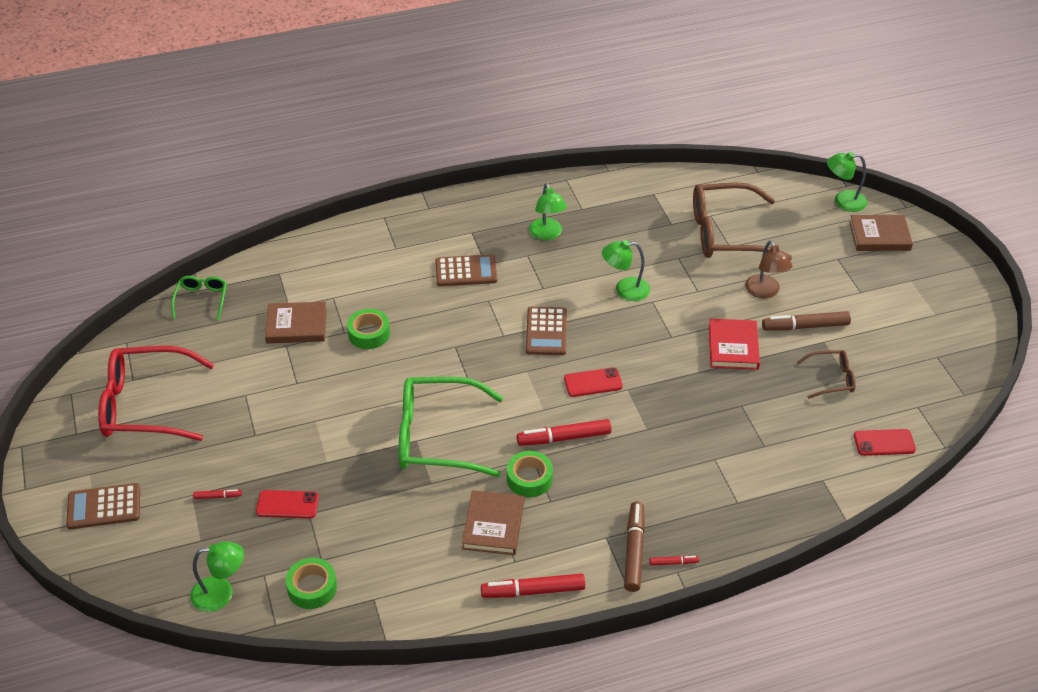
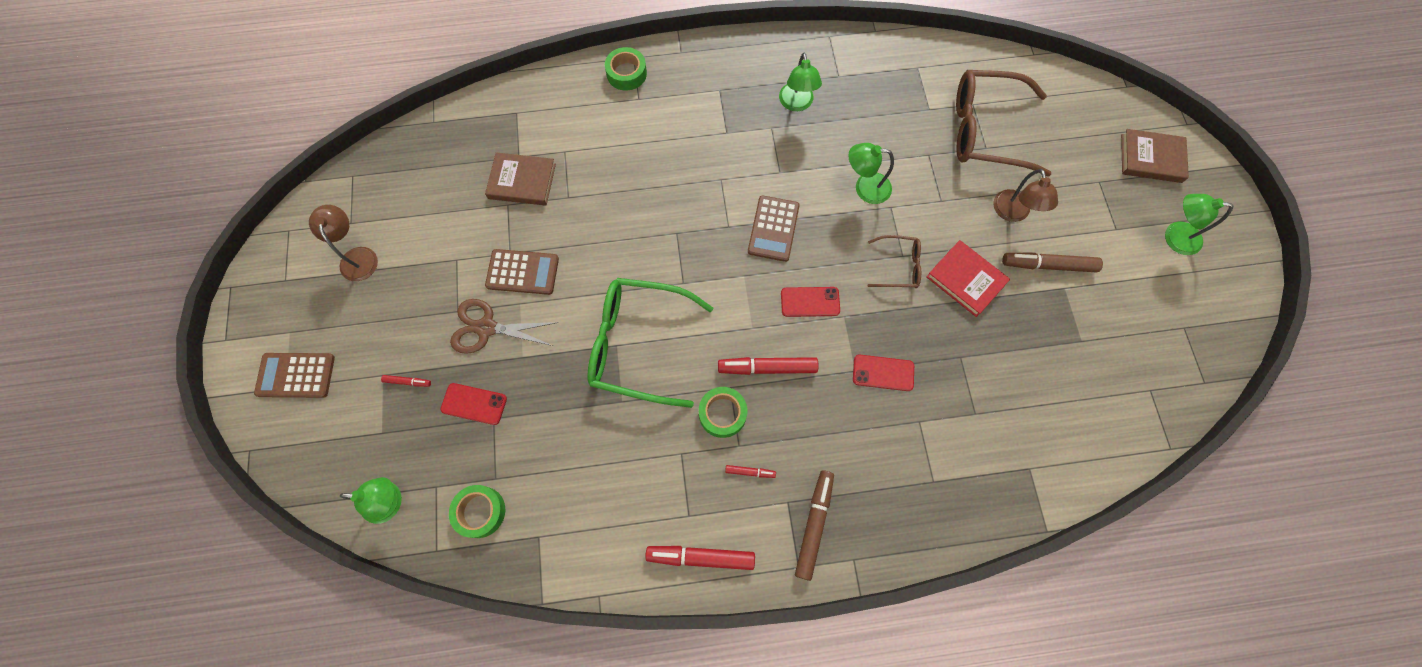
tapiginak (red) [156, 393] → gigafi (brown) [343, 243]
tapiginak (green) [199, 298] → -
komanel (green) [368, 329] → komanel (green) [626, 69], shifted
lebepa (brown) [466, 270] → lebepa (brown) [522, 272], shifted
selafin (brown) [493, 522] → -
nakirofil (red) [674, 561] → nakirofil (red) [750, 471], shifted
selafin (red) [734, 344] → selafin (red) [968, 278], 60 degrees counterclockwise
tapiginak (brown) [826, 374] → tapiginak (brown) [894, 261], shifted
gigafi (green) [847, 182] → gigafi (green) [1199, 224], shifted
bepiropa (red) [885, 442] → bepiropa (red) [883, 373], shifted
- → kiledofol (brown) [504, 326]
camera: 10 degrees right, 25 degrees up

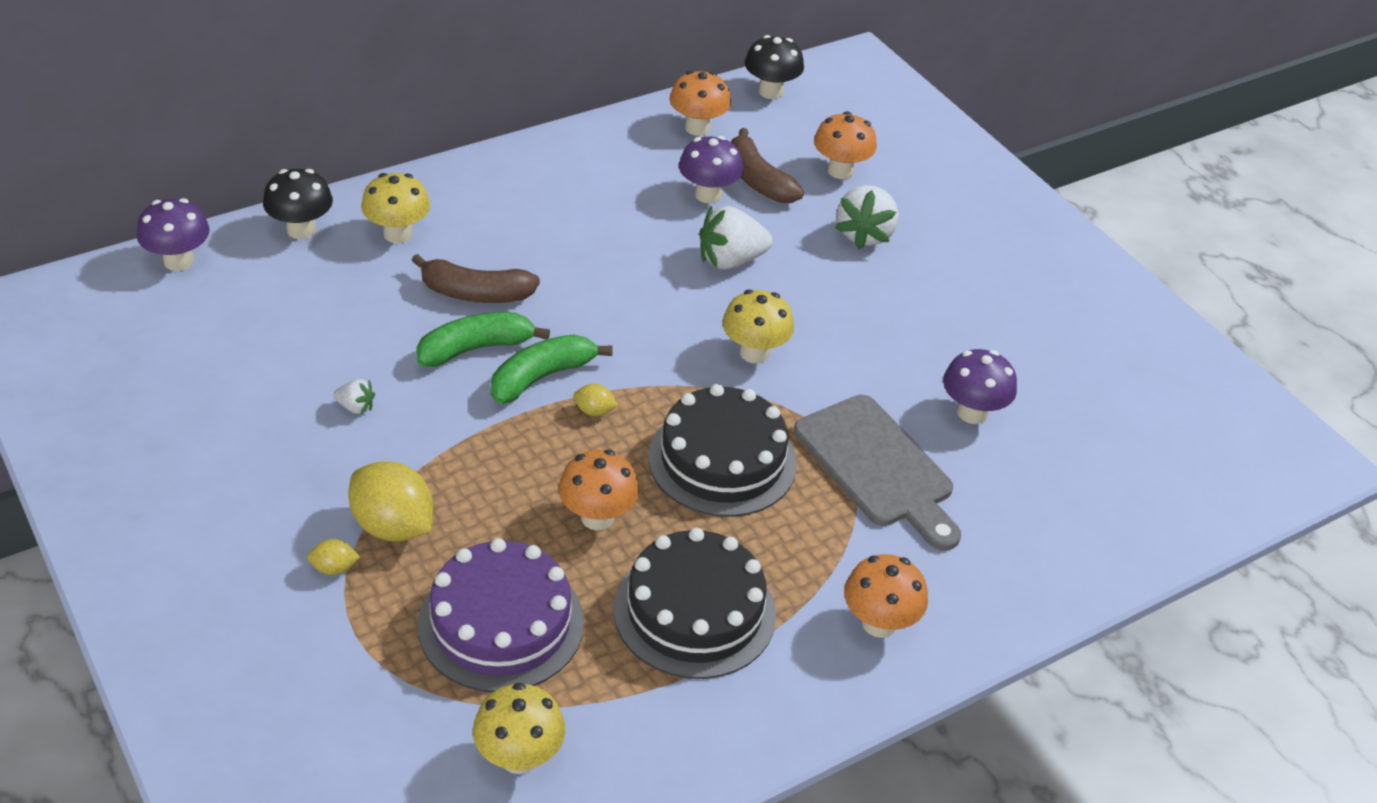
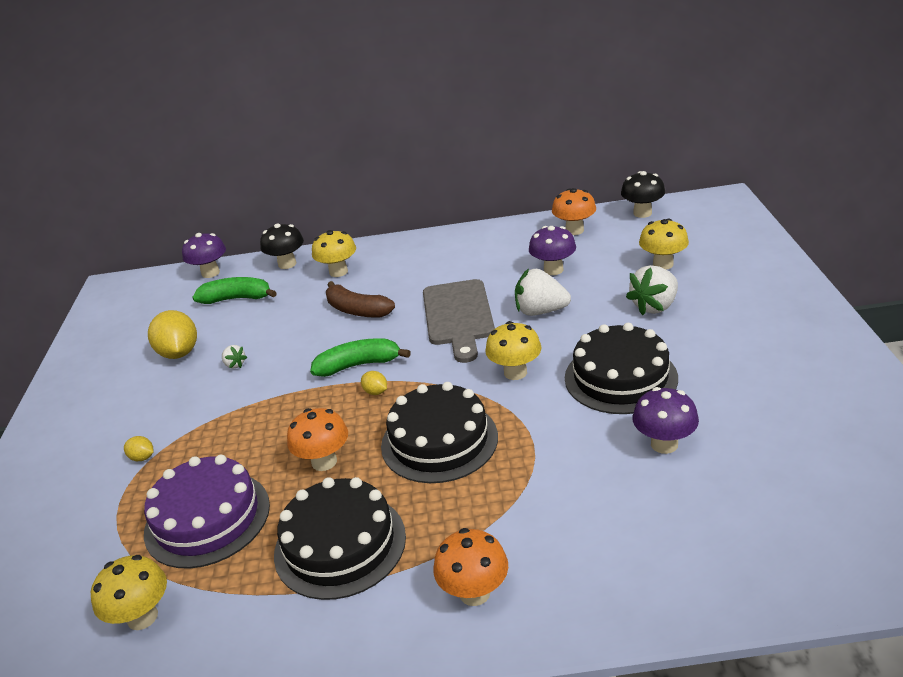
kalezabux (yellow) [390, 501] → kalezabux (yellow) [172, 334], shifted
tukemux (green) [483, 339] → tukemux (green) [234, 290], shifted
tukemux (brown) [767, 165] → -
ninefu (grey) [877, 473] → ninefu (grey) [459, 321], shifted
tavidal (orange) [845, 145] → tavidal (yellow) [664, 244]
- → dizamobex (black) [621, 368]
camera: 35 degrees right, 10 degrees down

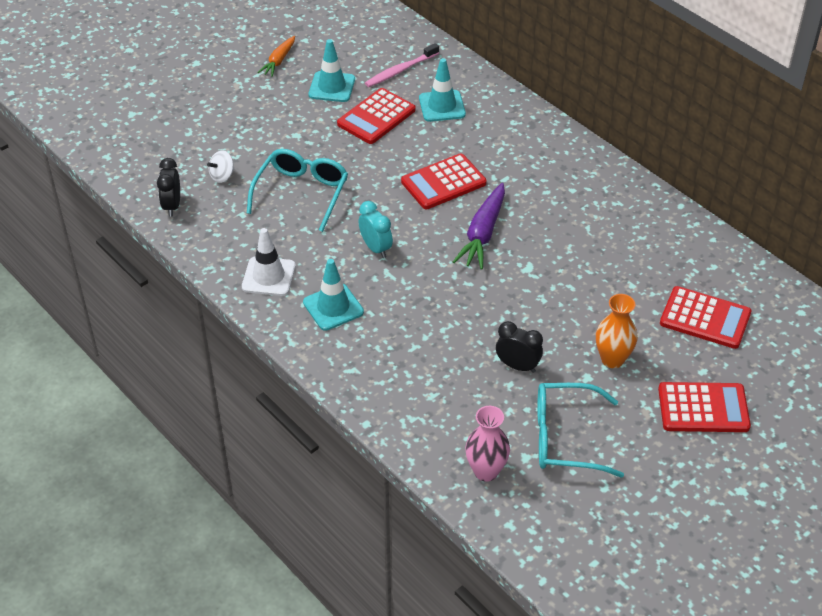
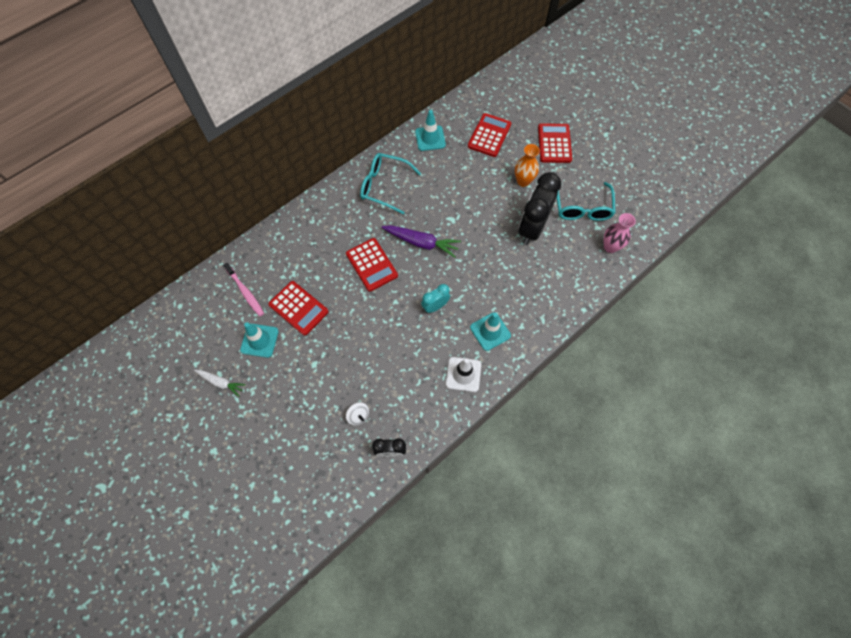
tapiginak (turquoise) [297, 190] → tapiginak (turquoise) [390, 184], shifted
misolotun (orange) [276, 56] → misolotun (white) [220, 383]
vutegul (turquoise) [442, 90] → vutegul (turquoise) [430, 130], shifted
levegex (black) [519, 347] → levegex (black) [539, 208], x1.95
camera: 90 degrees left, 20 degrees up

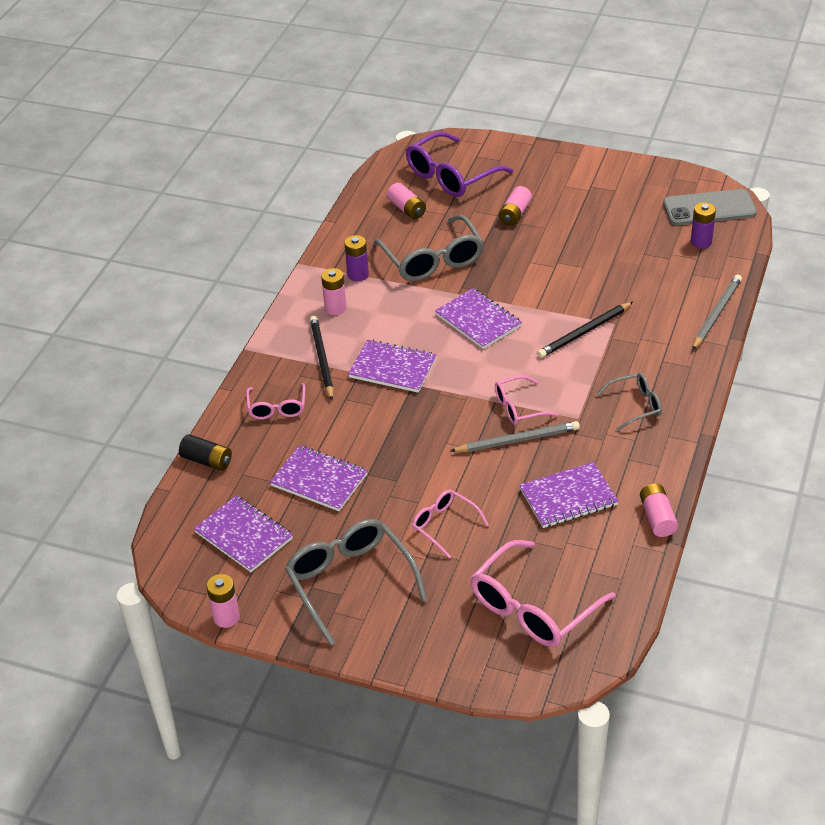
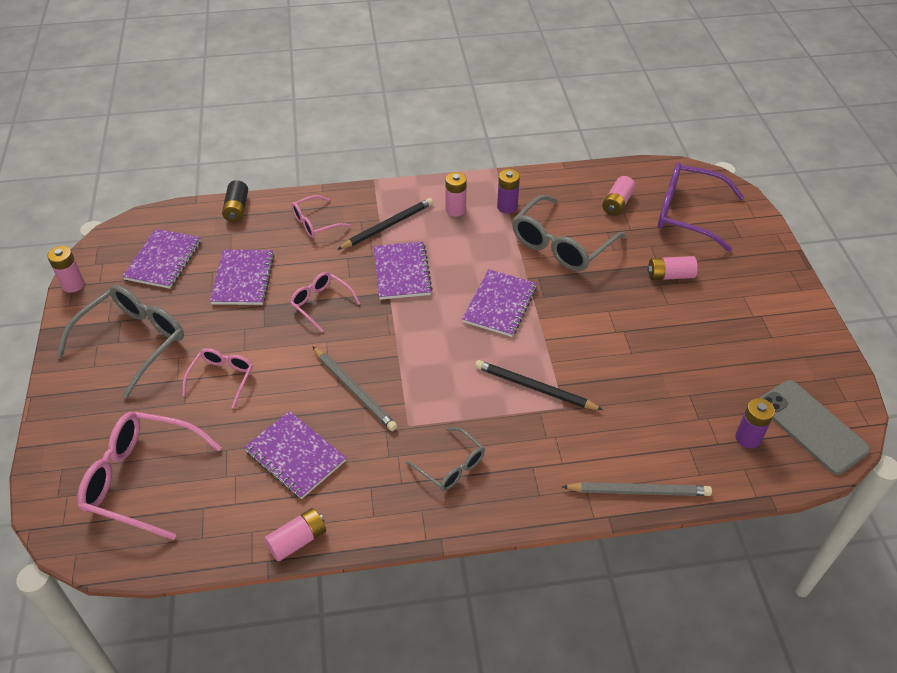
tapiginak (pink) [527, 400] → tapiginak (pink) [325, 302], shifted
camera: 60 degrees right, 5 degrees up

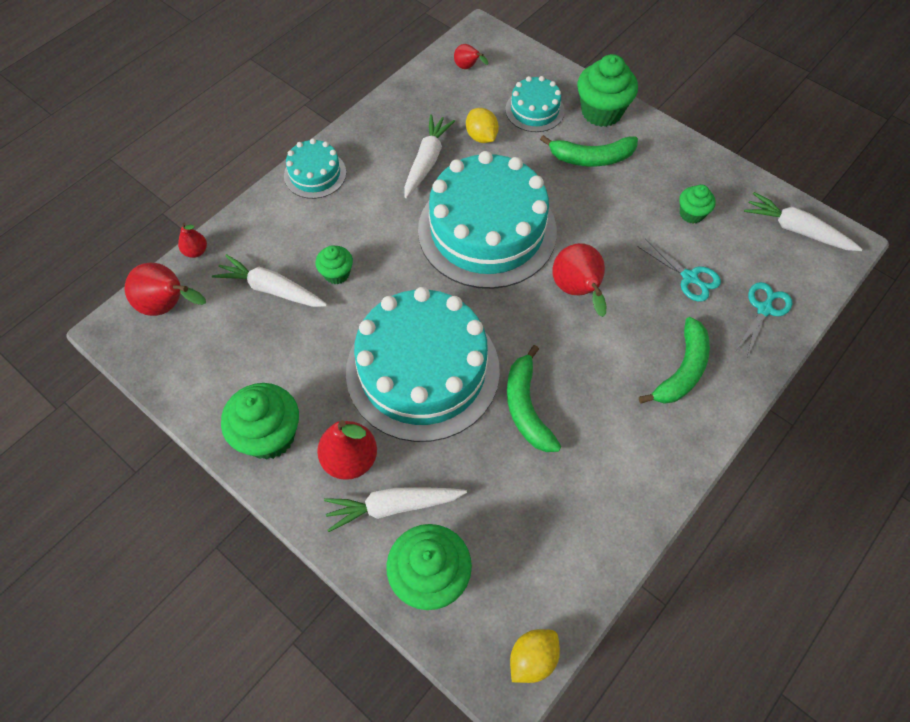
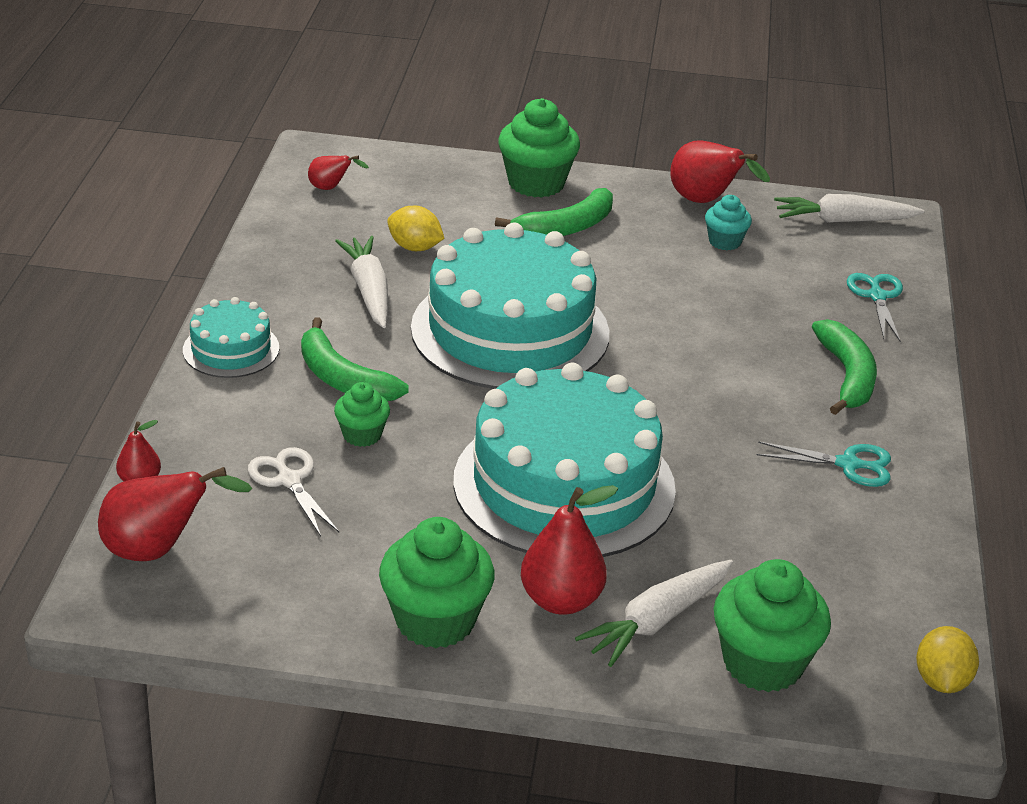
misolotun (white) [269, 280] → kiledofol (white) [293, 491]
dizamobex (turquoise) [534, 104] → -
tukemux (green) [534, 398] → tukemux (green) [355, 359], shifted
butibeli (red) [579, 280] → butibeli (red) [720, 171], shifted
kiledofol (turquoise) [679, 270] → kiledofol (turquoise) [824, 464], shifted
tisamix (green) [697, 204] → tisamix (turquoise) [728, 222]
camera: 35 degrees left, 25 degrees down

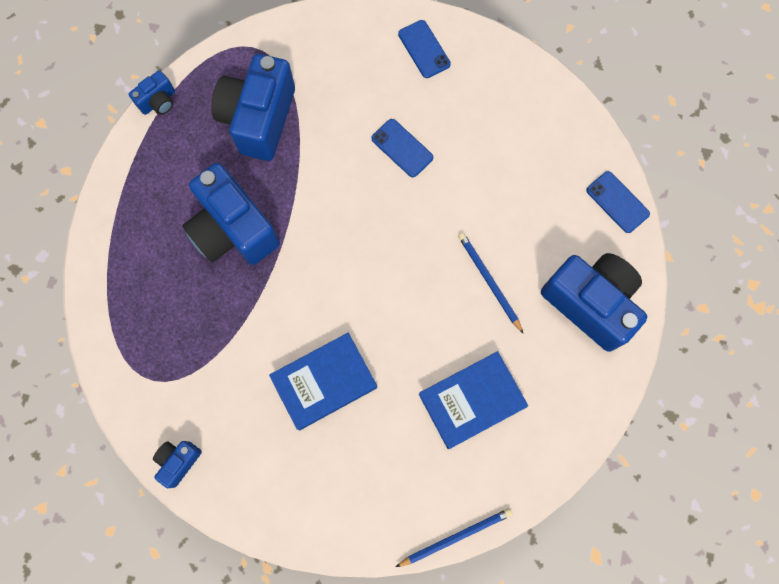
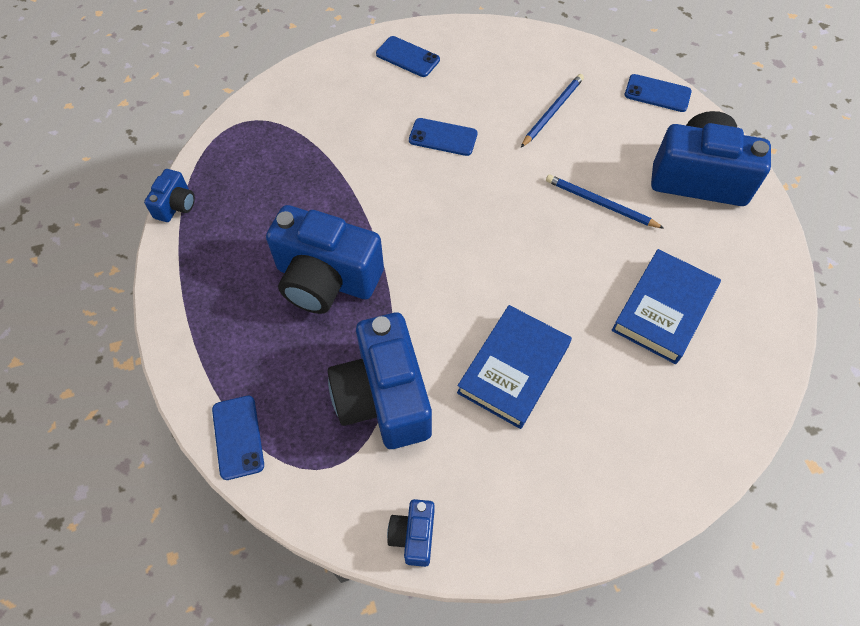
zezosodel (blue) [253, 107] → zezosodel (blue) [380, 381], shifted
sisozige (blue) [454, 537] → sisozige (blue) [552, 110], shifted
- → bepiropa (blue) [238, 438]
camera: 30 degrees left, 15 degrees down

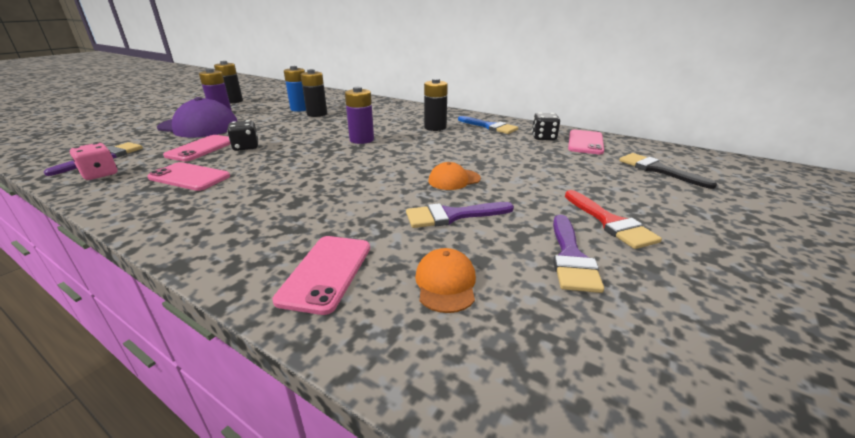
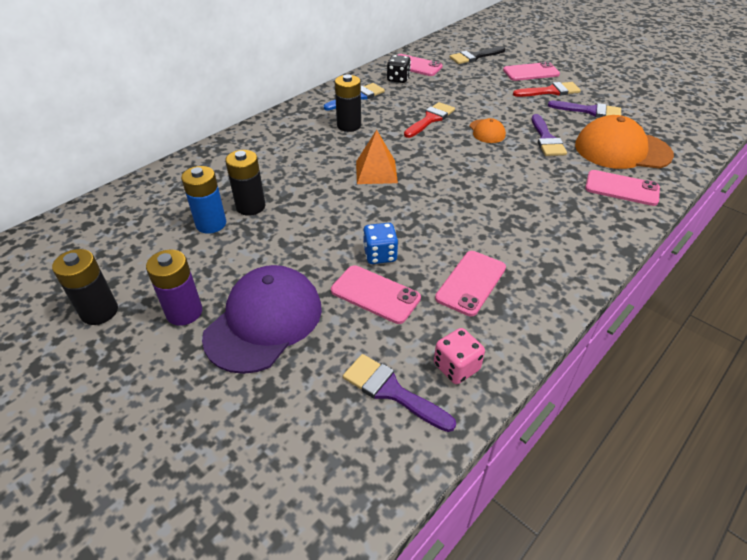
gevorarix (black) [242, 135] → gevorarix (blue) [380, 243]
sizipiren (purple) [359, 115] → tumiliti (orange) [377, 157]
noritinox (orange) [445, 280] → noritinox (orange) [624, 142], x2.05
- → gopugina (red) [429, 120]
- → bepiropa (pink) [531, 71]
camera: 80 degrees left, 15 degrees up

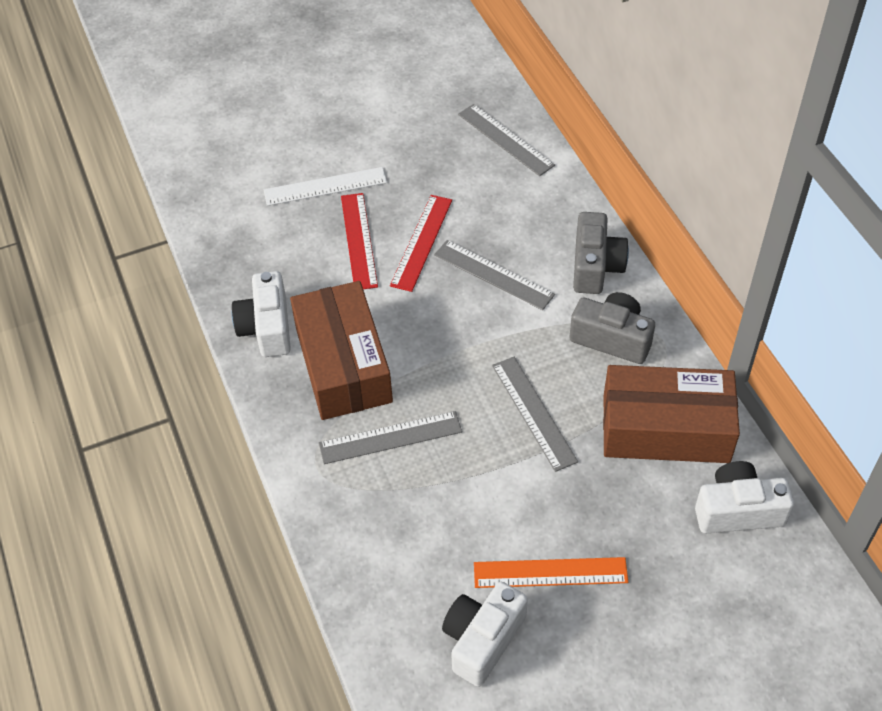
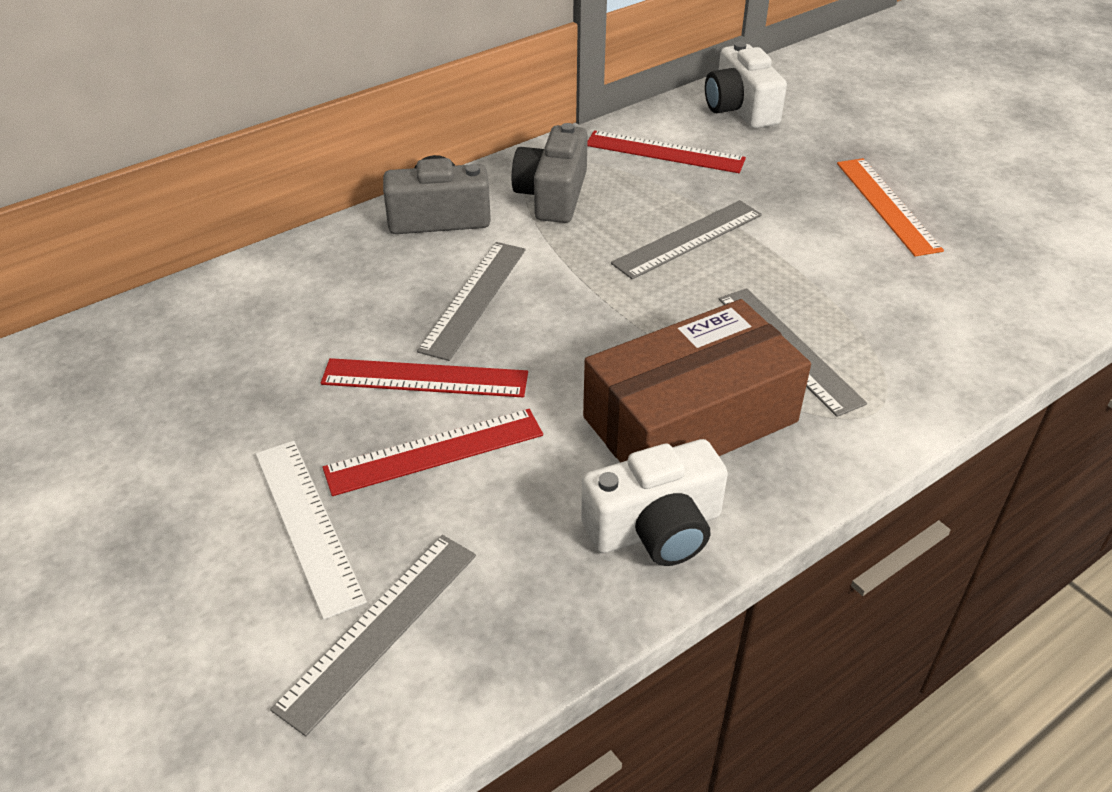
zezosodel (white) [485, 634] → -
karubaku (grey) [506, 140] → karubaku (grey) [373, 635], shifted
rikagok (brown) [671, 414] → karubaku (red) [666, 151]
camera: 105 degrees left, 10 degrees down

